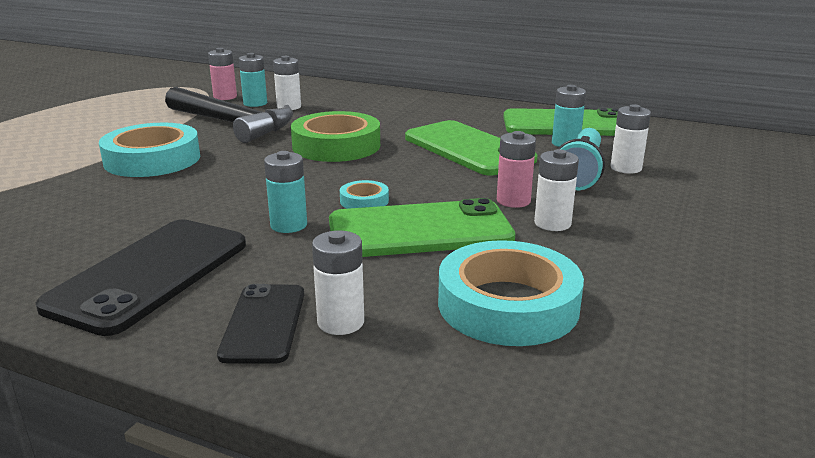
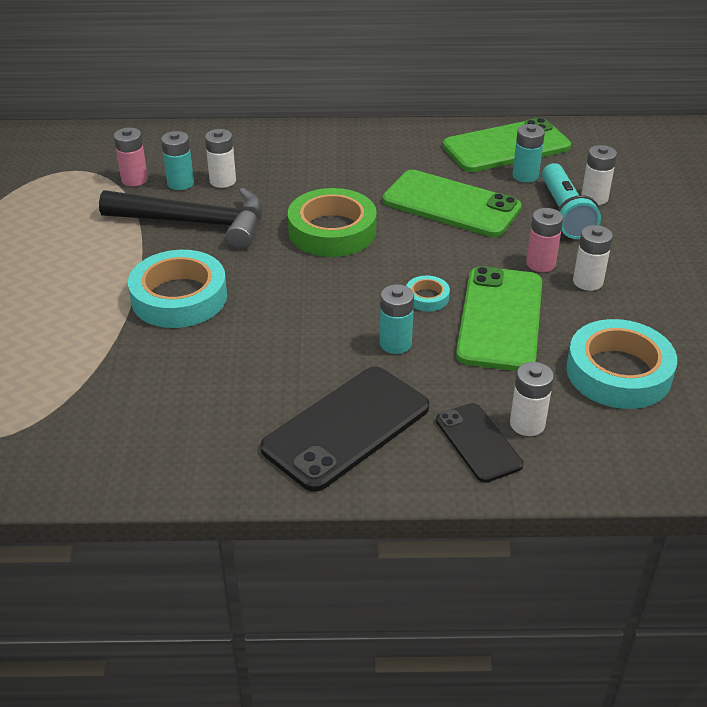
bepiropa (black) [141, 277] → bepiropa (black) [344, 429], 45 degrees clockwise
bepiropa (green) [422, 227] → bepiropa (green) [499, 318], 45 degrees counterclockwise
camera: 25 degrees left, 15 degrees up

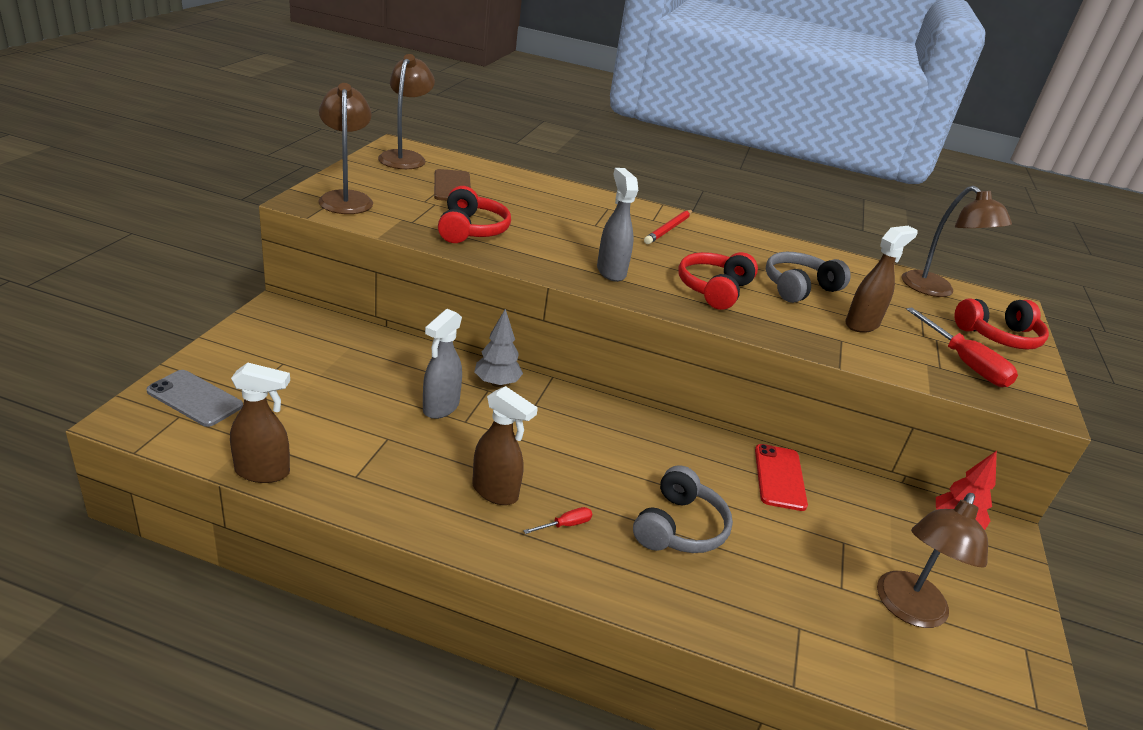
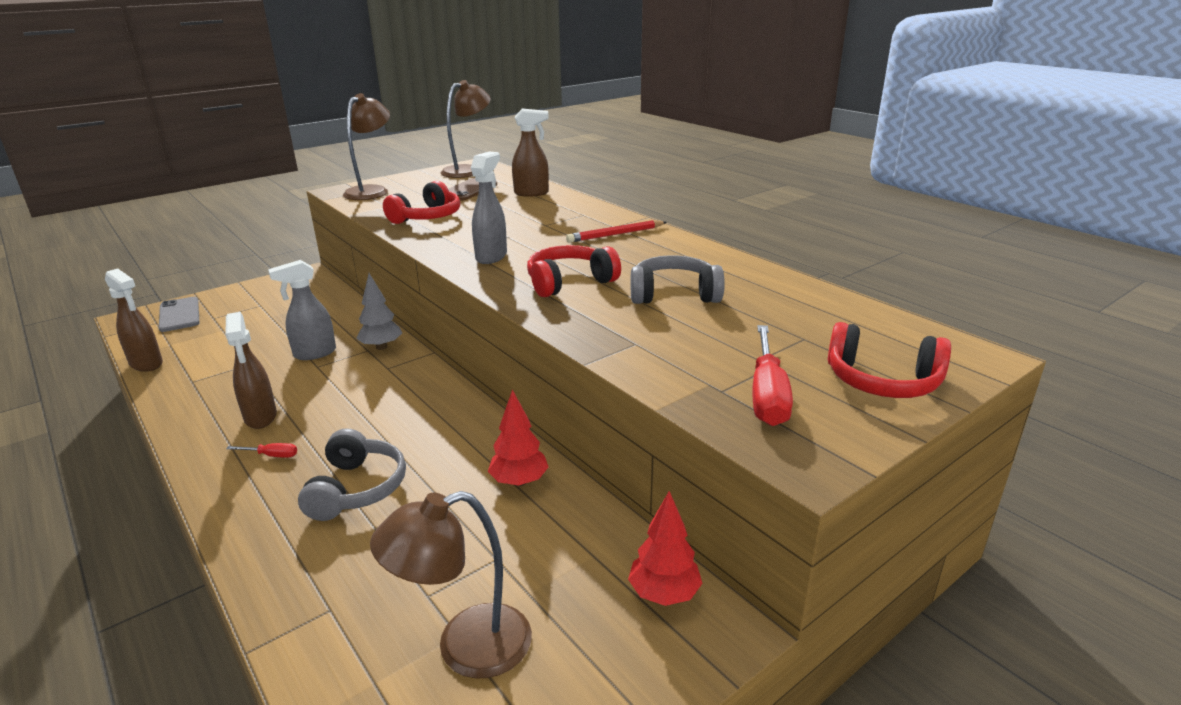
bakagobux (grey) [683, 509] → bakagobux (grey) [352, 474], 60 degrees counterclockwise
bepiropa (red) [781, 477] → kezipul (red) [518, 438]
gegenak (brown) [881, 279] → gegenak (brown) [530, 153], shifted
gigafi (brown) [957, 241] → -
camera: 40 degrees right, 5 degrees down

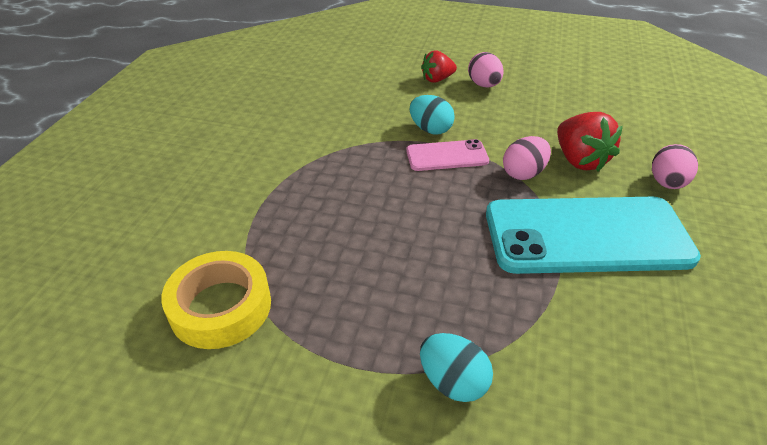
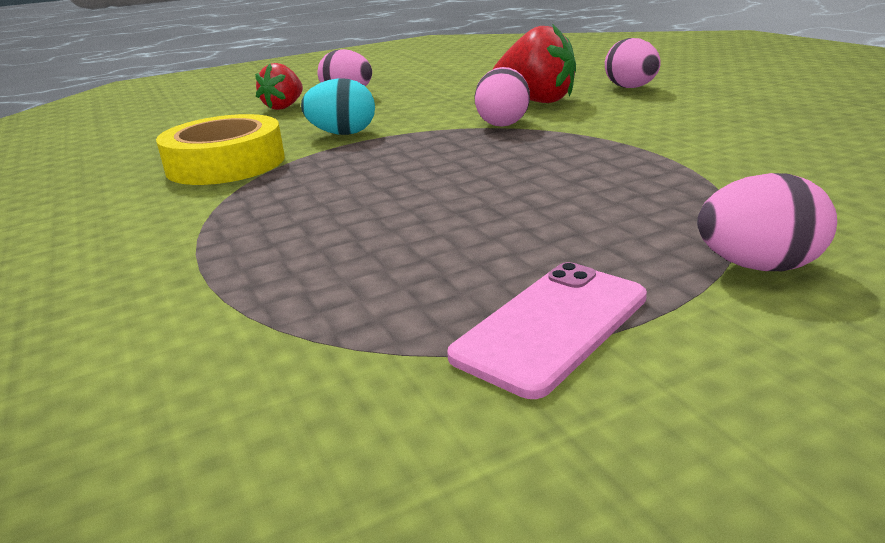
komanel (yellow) [216, 300] → komanel (yellow) [220, 149], shifted
bepiropa (pink) [447, 155] → bepiropa (pink) [547, 330], shifted
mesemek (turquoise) [456, 367] → mesemek (pink) [767, 222]
bepiropa (turquoise) [593, 235] → -
camera: 40 degrees left, 15 degrees down

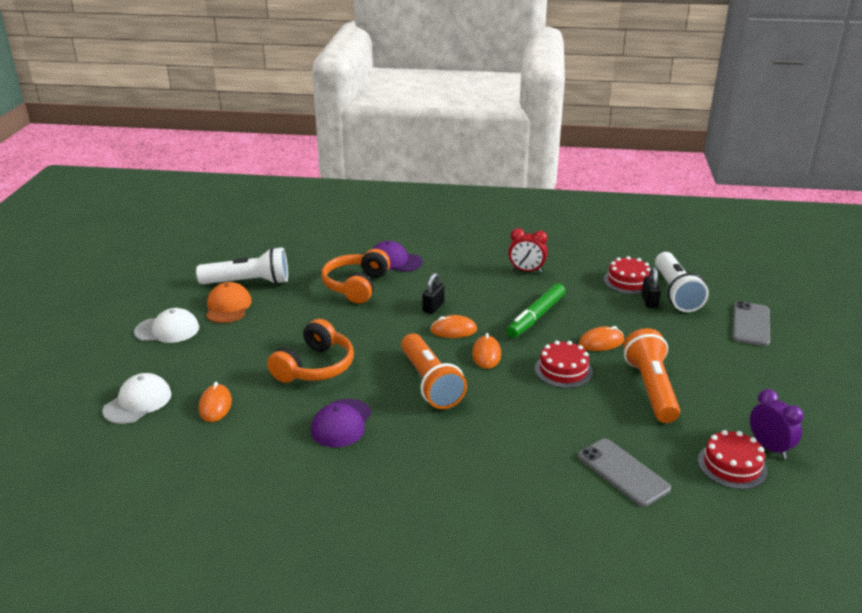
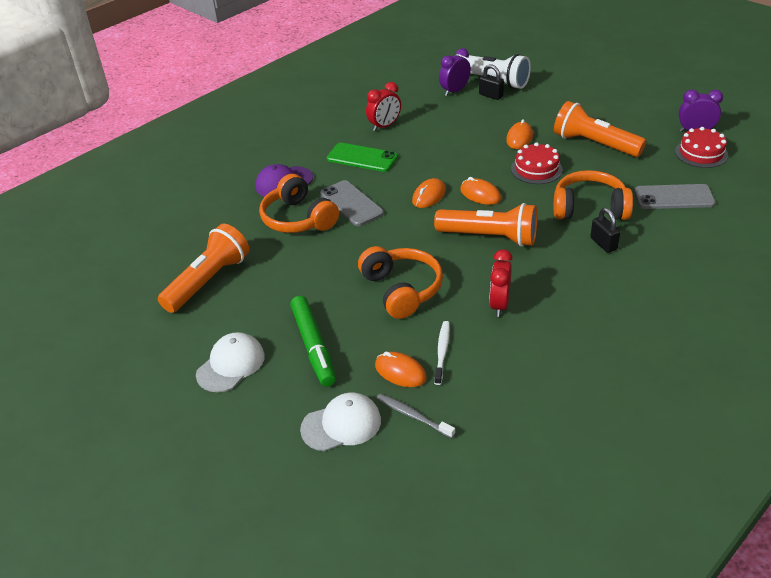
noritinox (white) [137, 398] → noritinox (white) [340, 422], 90 degrees clockwise
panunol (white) [242, 266] → panunol (orange) [203, 268]
noritinox (orange) [229, 302] → -
noritinox (purple) [341, 423] → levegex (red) [501, 283]
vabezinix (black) [434, 293] → vabezinix (black) [605, 230], shifted
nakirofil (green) [536, 310] → nakirofil (green) [313, 341], shifted
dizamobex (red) [627, 275] → levegex (purple) [455, 72]
bepiropa (grey) [751, 323] → bepiropa (grey) [352, 203], shifted
- → bepiropa (green) [362, 157]
- → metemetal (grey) [415, 416]
- → metemetal (white) [442, 353]
- → bakagobux (orange) [593, 195]
camera: 50 degrees left, 10 degrees up

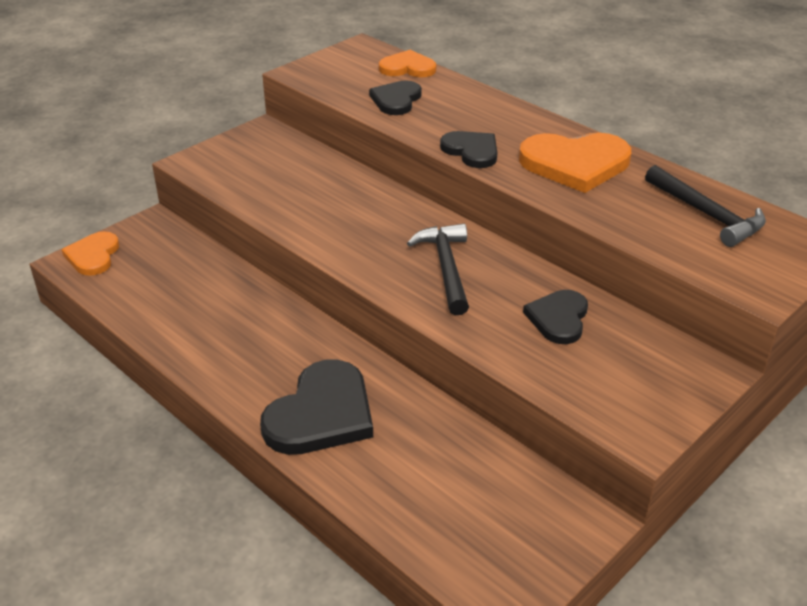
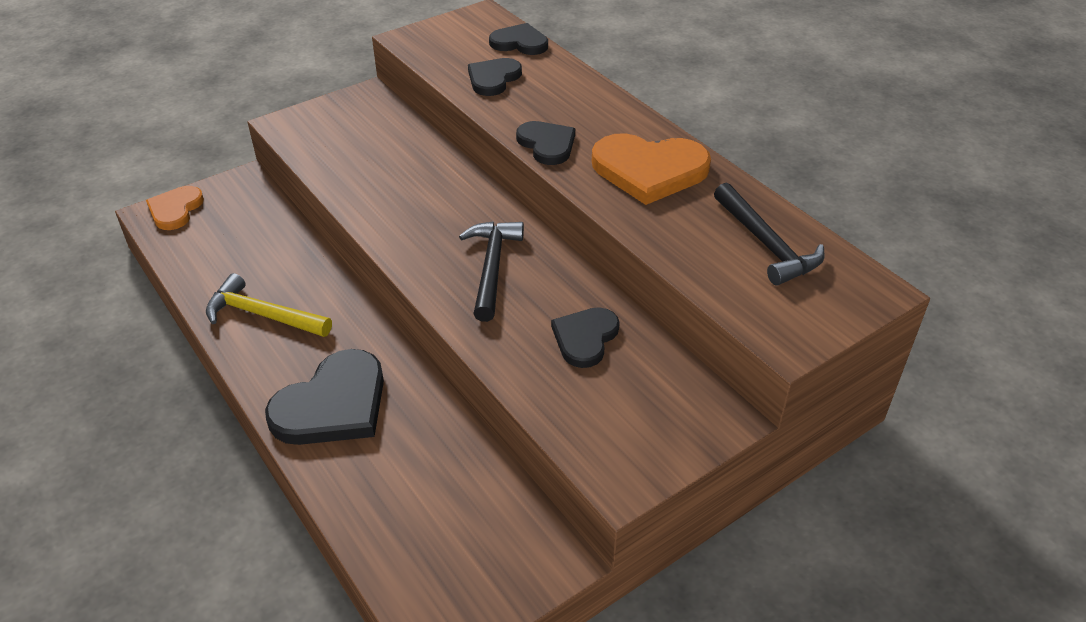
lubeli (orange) [407, 63] → lubeli (black) [518, 39]
- → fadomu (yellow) [269, 305]
camera: 10 degrees right, 5 degrees up

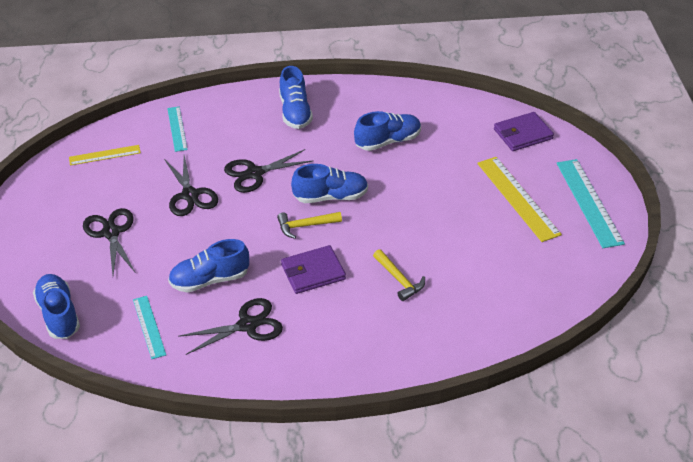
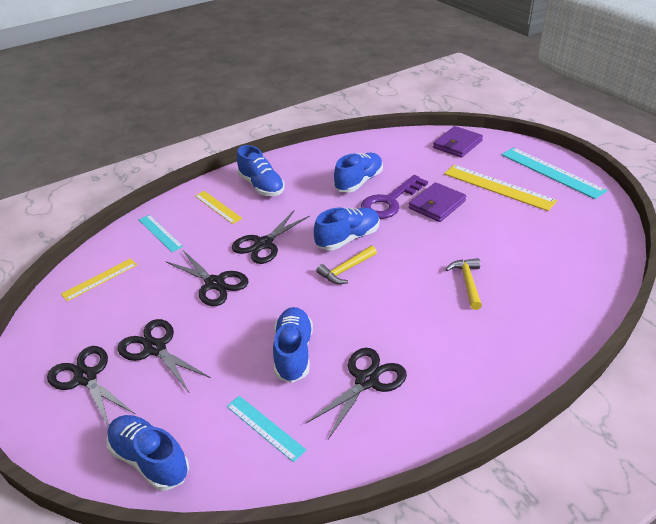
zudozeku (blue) [208, 266] → zudozeku (blue) [293, 345], 135 degrees clockwise
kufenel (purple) [313, 269] → kufenel (purple) [437, 202], shifted
fadomu (yellow) [399, 275] → fadomu (yellow) [463, 284], 120 degrees counterclockwise
- → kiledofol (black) [91, 386]
- → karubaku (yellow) [219, 207]
- → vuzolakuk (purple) [394, 197]
camera: 25 degrees left, 5 degrees down

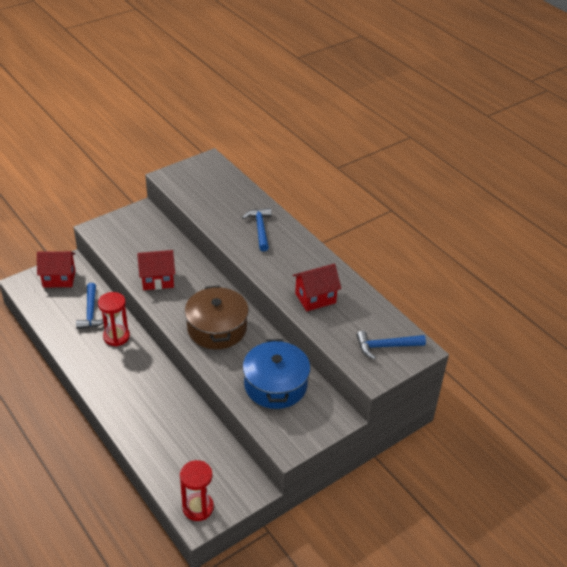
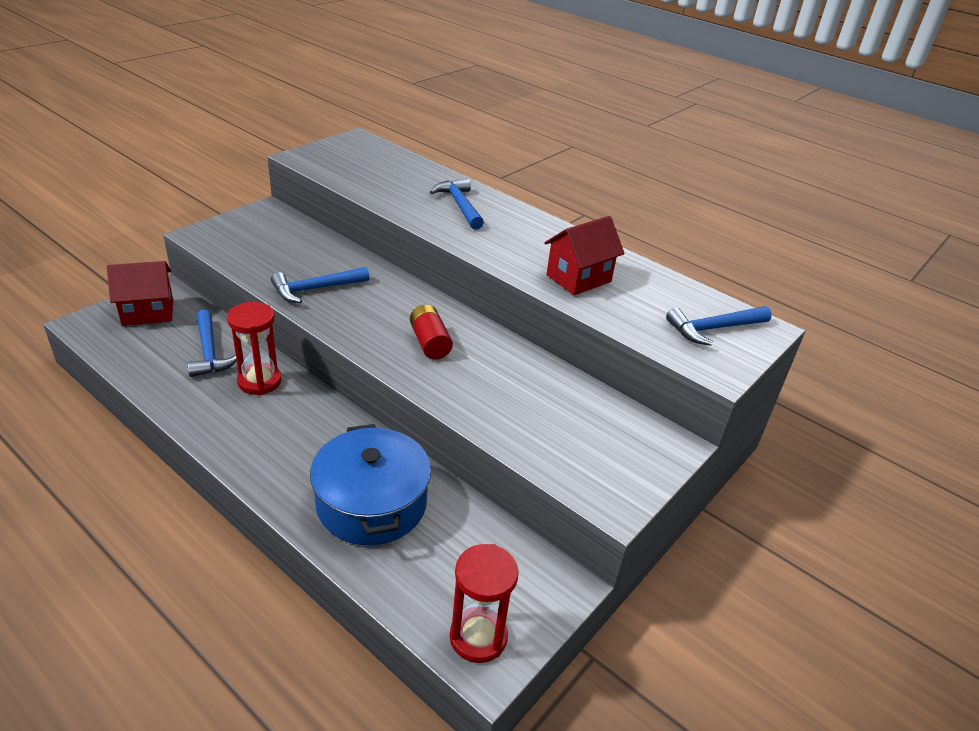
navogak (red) [156, 270] → fadomu (blue) [320, 285]
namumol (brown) [217, 317] → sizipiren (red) [431, 332]
namumol (blue) [276, 374] → namumol (blue) [370, 485], shifted
camera: 15 degrees left, 5 degrees down

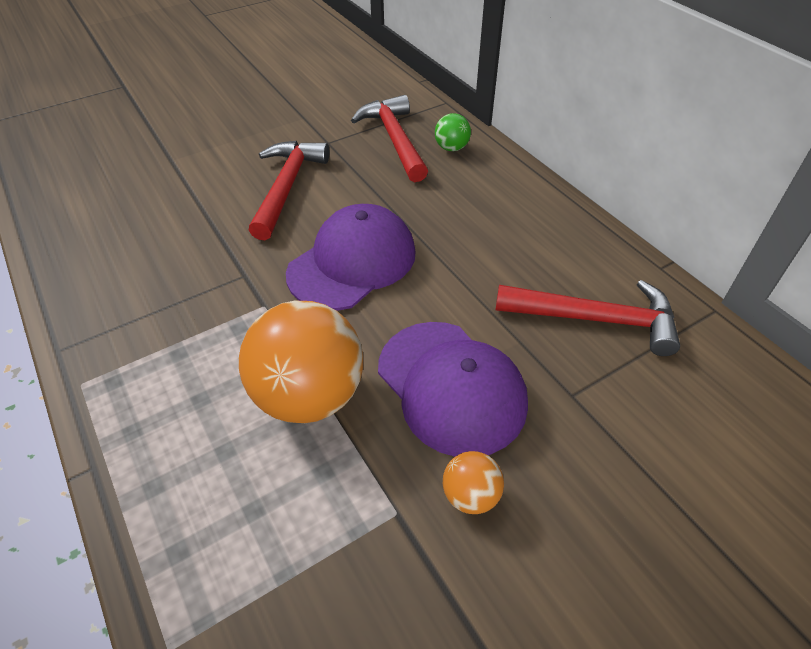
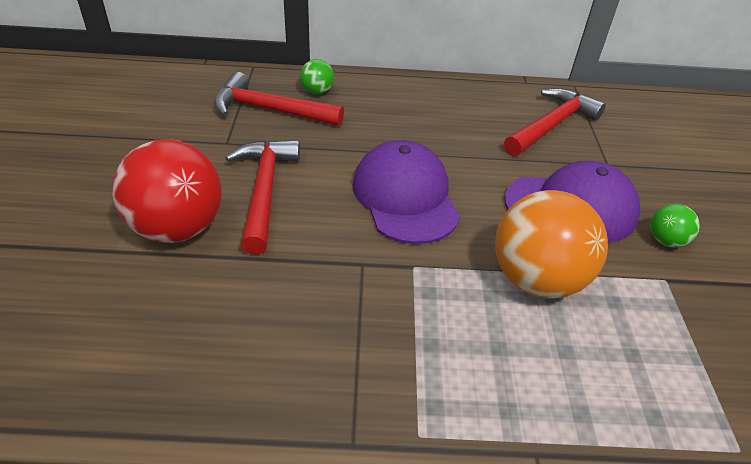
fadomu (red) [289, 190] → fadomu (red) [262, 197], 45 degrees clockwise
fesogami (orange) [473, 482] → fesogami (green) [675, 226]
- → fesogami (red) [167, 191]
camera: 60 degrees left, 5 degrees down

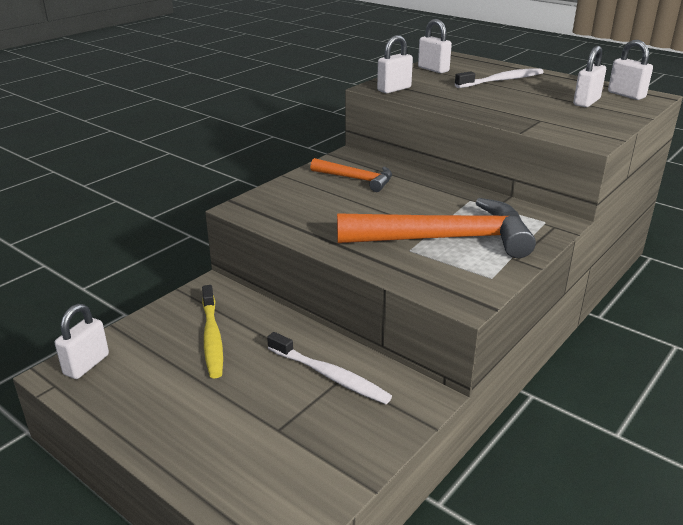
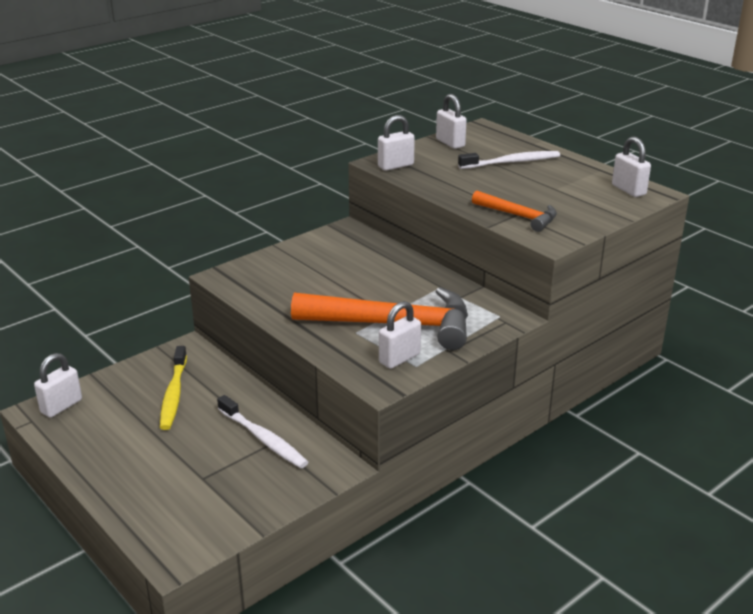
fadomu (orange) [351, 175] → fadomu (orange) [514, 211], shifted
vabezinix (white) [589, 76] → vabezinix (white) [400, 335], shifted
camera: 10 degrees right, 0 degrees up

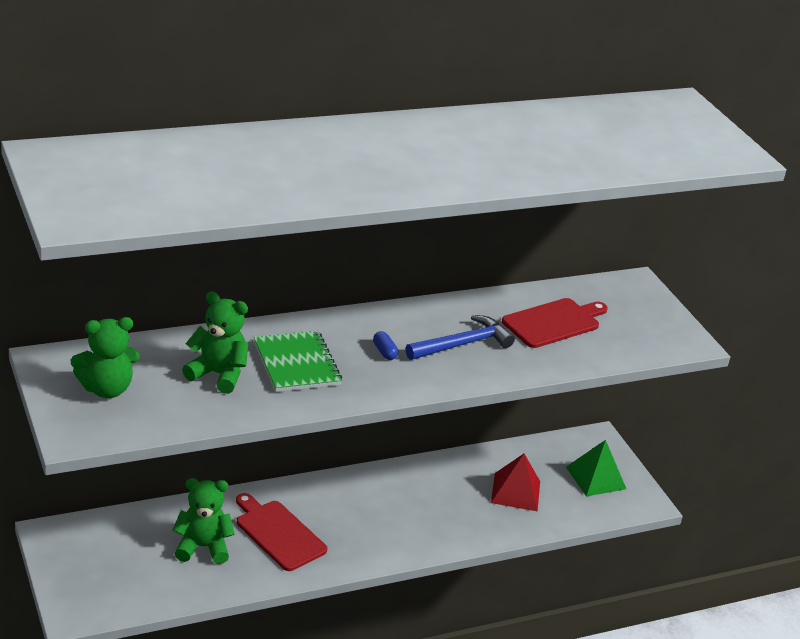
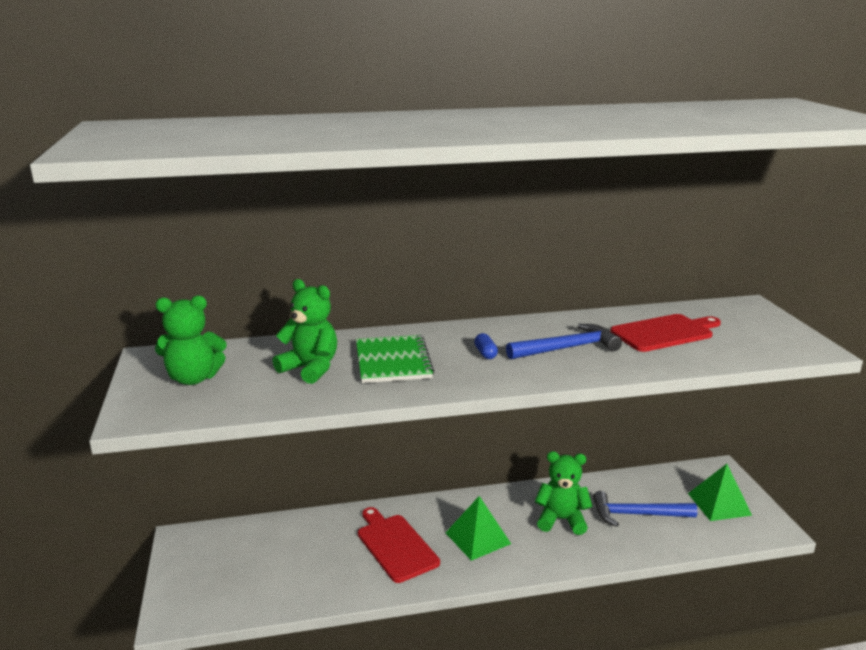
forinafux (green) [203, 521] → forinafux (green) [564, 493], shifted
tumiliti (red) [515, 483] → fadomu (blue) [645, 509]
- → tumiliti (green) [478, 528]
camera: 15 degrees right, 10 degrees down

